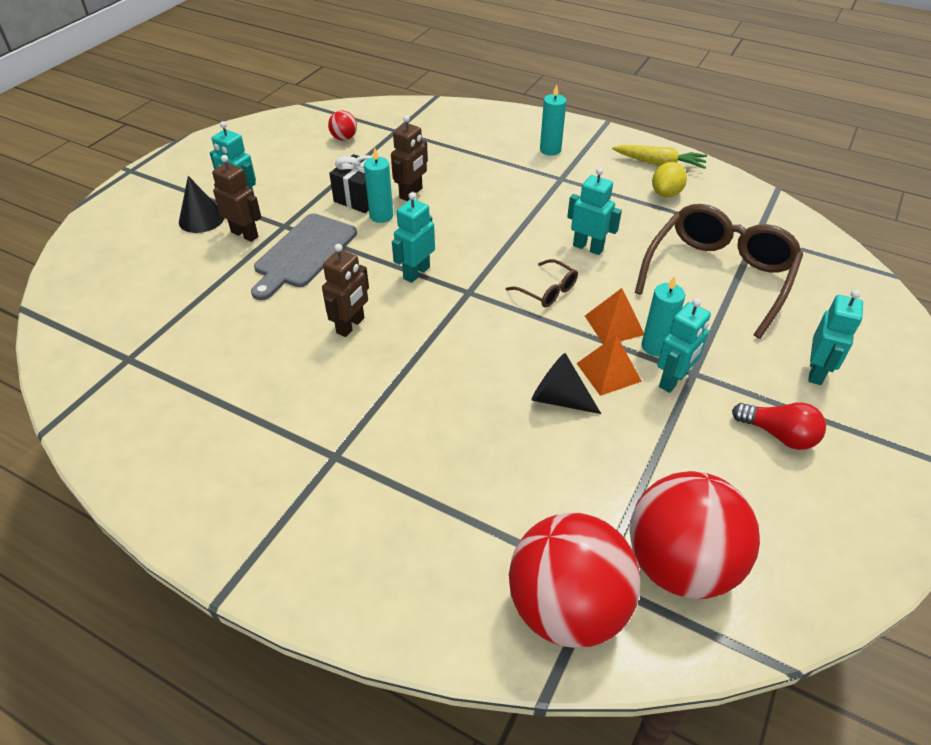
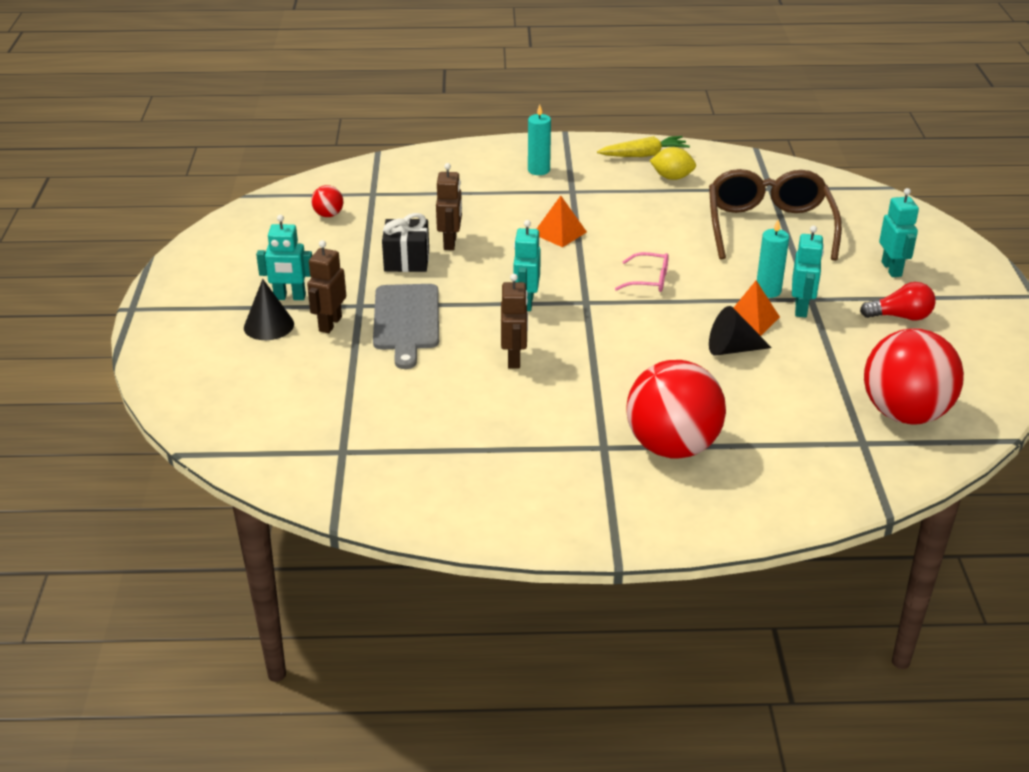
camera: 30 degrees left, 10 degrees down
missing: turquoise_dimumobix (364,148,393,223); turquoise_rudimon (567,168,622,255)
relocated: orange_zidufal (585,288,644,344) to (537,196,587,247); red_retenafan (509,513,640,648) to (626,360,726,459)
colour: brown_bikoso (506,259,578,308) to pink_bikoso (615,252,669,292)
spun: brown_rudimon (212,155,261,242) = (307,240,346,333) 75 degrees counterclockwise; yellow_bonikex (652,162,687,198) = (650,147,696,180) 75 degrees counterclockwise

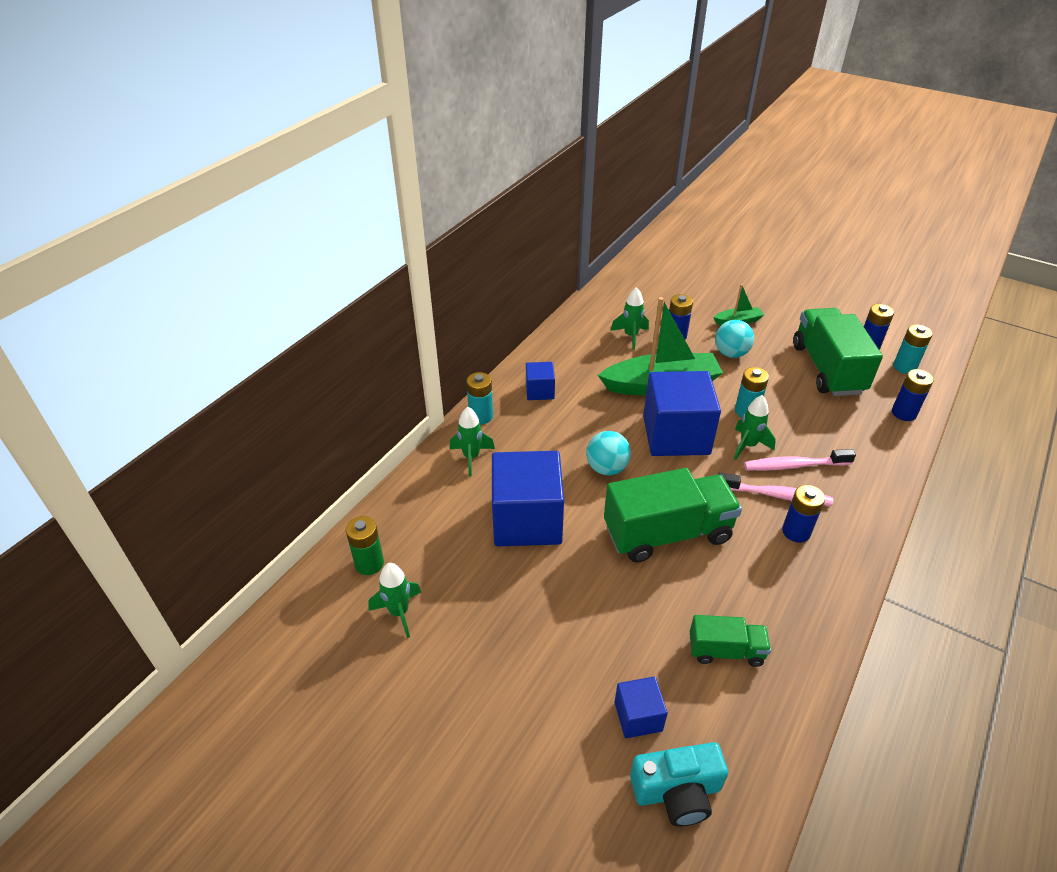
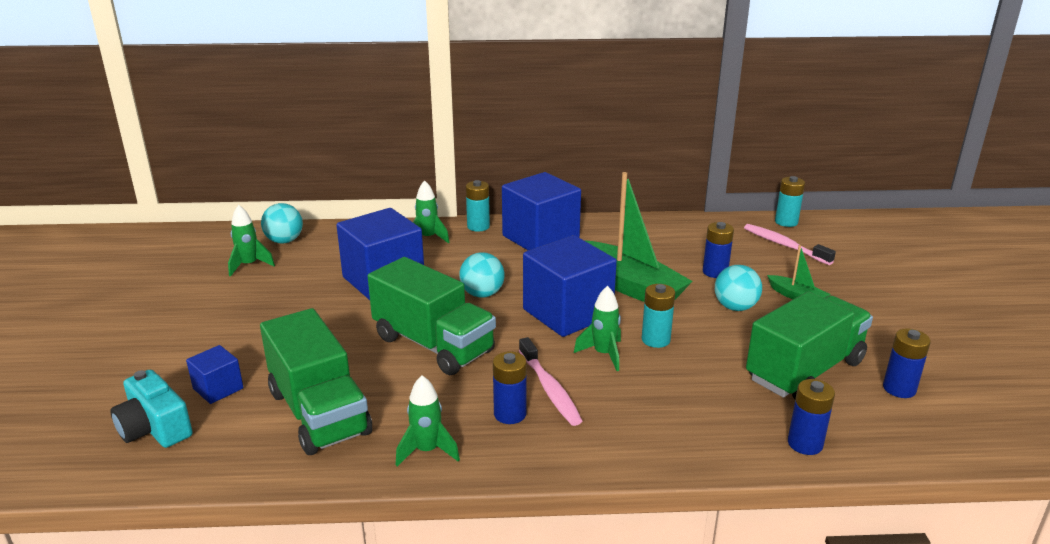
camera: 55 degrees right, 15 degrees down
relocated: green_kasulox (611,287,649,350) to (396,375,460,467); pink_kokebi (744,449,856,471) to (744,224,836,265); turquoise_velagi (893,324,933,374) to (775,176,805,227)
exchanged: green_velagi (346,516,384,575) to turquoise_retenafan (261,203,303,244)
size: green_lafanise (690,615,771,667) = (260,308,372,455) x1.90; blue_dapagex (526,362,555,400) = (502,172,581,251) x2.06

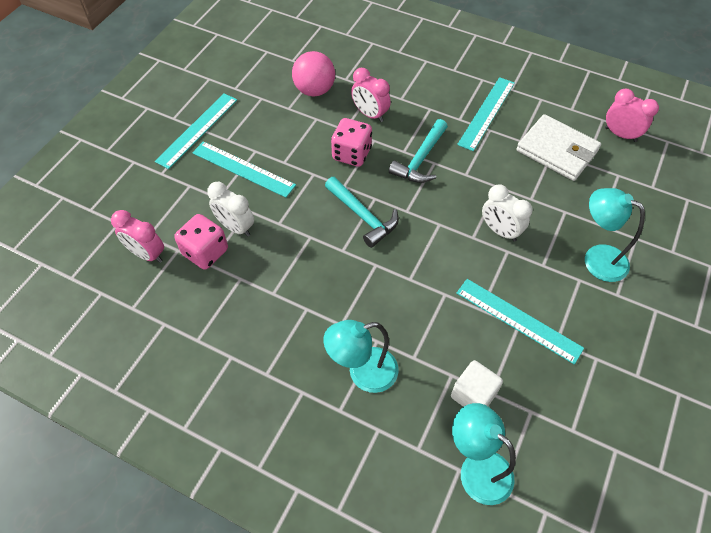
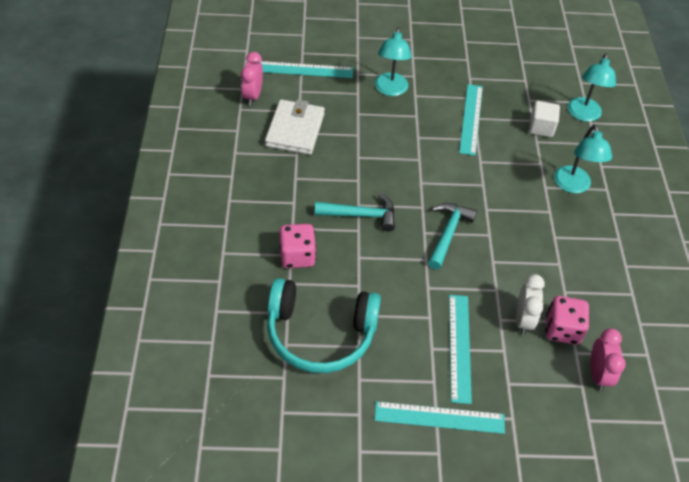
camera: 120 degrees left, 5 degrees down
missing: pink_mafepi (351,68,391,122); white_mafepi (482,185,533,242)
relocated: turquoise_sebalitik (457,77,515,151) to (260,61,353,78); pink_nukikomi (331,118,372,167) to (280,224,316,268)
exchanged: pink_retenafan (292,51,335,97) to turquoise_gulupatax (267,278,381,373)
spun: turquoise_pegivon (323,320,399,393) = (554,124,612,193) 45 degrees clockwise

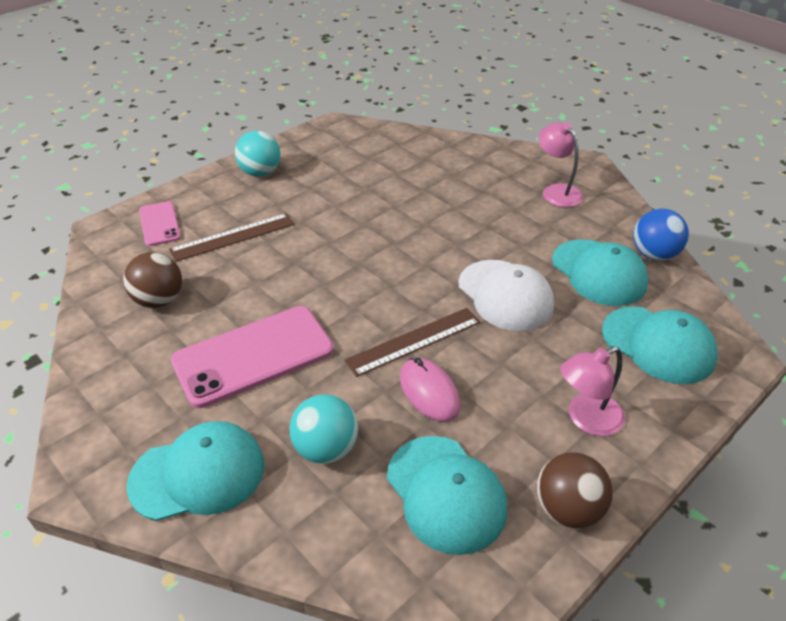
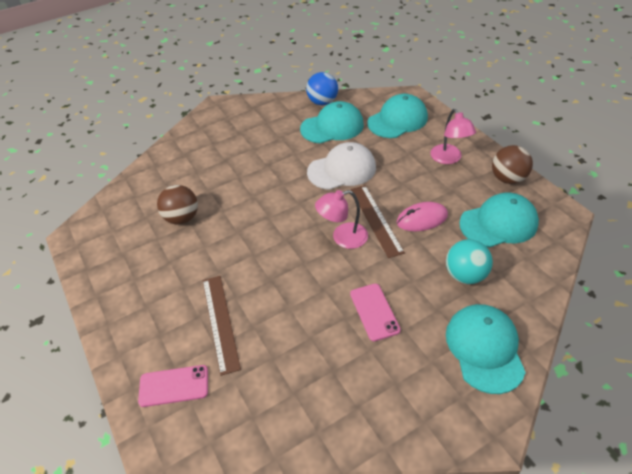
camera: 75 degrees left, 5 degrees up
missing: turquoise_retenafan (235,131,280,177)
relocated: brown_retenafan (123,252,182,308) to (157,185,198,224); pink_pegivon (538,122,583,207) to (315,190,368,249)
size: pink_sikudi (171,306,334,408) = (350,284,401,341) x0.54

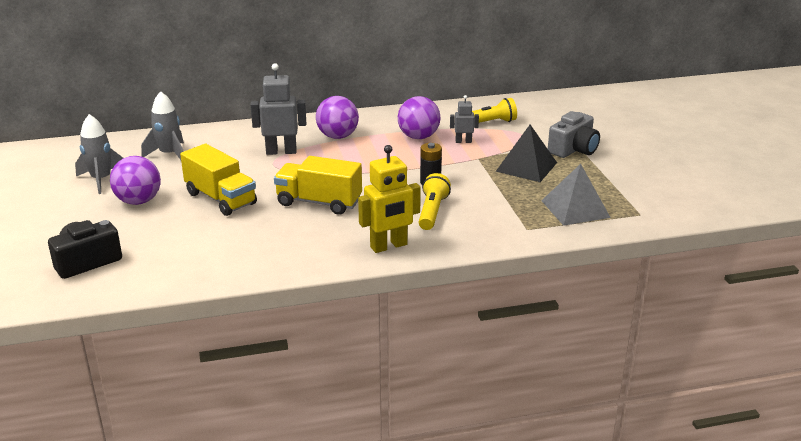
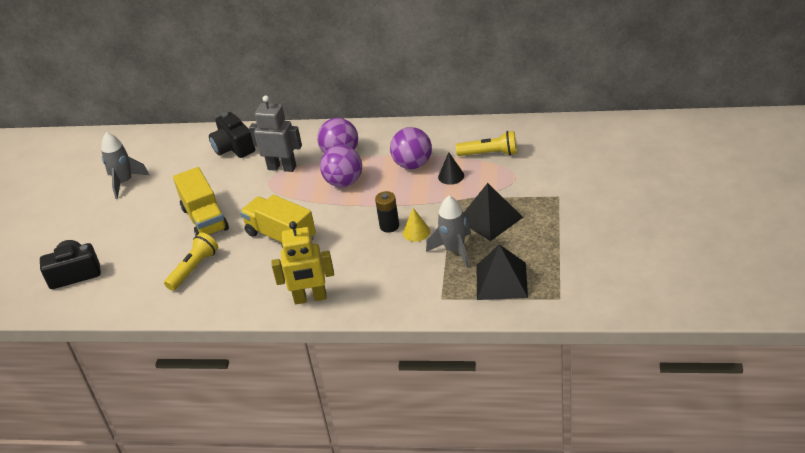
camera: 25 degrees right, 10 degrees up
missing: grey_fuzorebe (548,111,600,158)
appeared: black_fuzorebe (209,112,255,158); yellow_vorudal (403,208,430,242)
relocated: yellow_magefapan (418,173,451,230) to (164,232,218,291); purple_retenafan (110,156,161,205) to (320,145,362,187); grey_kasulox (141,91,184,160) to (426,196,471,268)
exchanged: grey_rudimon (450,95,479,143) to black_vorudal (438,152,464,185)
colour: grey_zidufal (541,164,611,226) to black_zidufal (477,244,528,300)

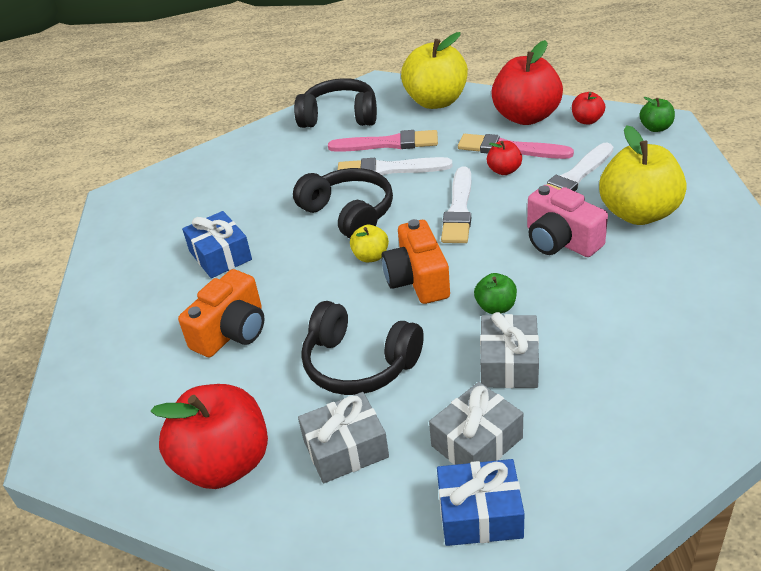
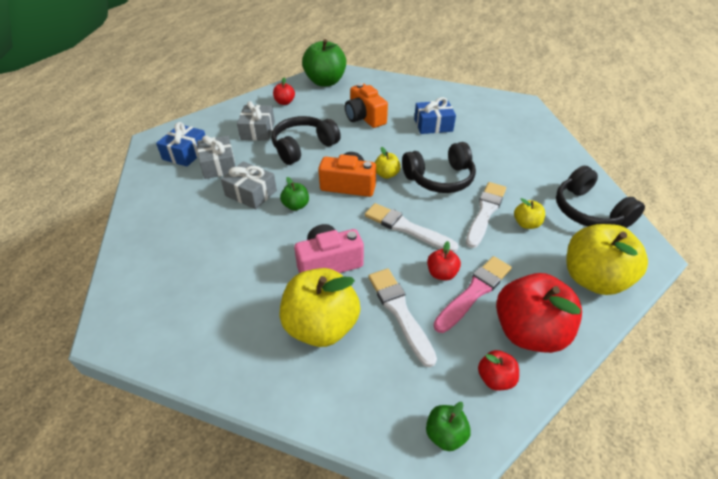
camera: 110 degrees right, 5 degrees up
appeared: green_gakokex (302,39,346,87)
exchanged: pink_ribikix (328,130,438,152) to yellow_gakokex (514,198,545,229)
spun: black_gulupatax (294,78,377,128) = (556,166,645,228) 120 degrees clockwise
size: red_gakokex (151,384,268,489) = (273,78,295,105) x0.47

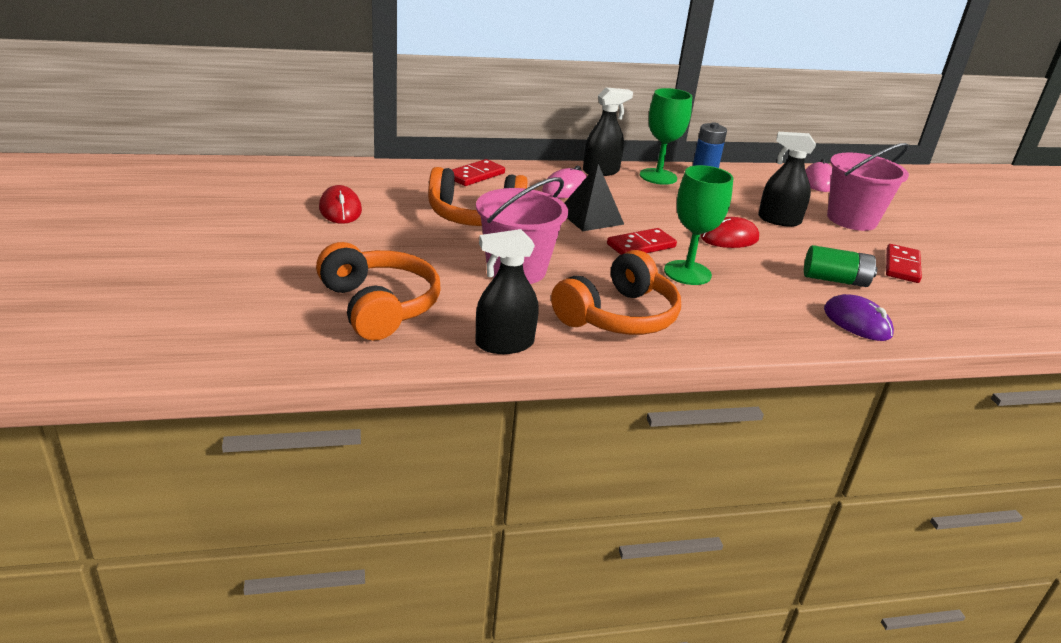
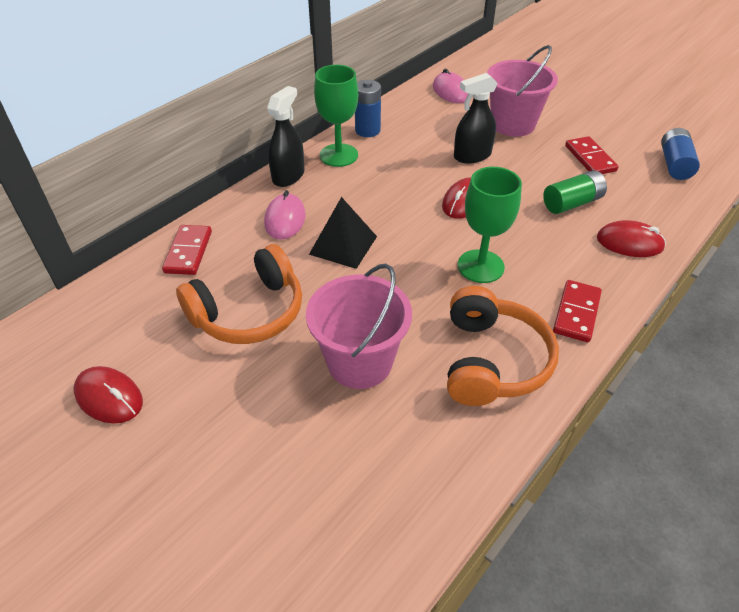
camera: 35 degrees left, 15 degrees up
missing: orange_gulupatax (316,242,441,341); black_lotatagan (475,229,539,354)
appeared: blue_velagi (661,128,700,180)
relocated: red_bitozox (607,228,677,255) to (553,280,602,342)
colour: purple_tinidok (824,294,894,341) to red_tinidok (597,220,666,257)

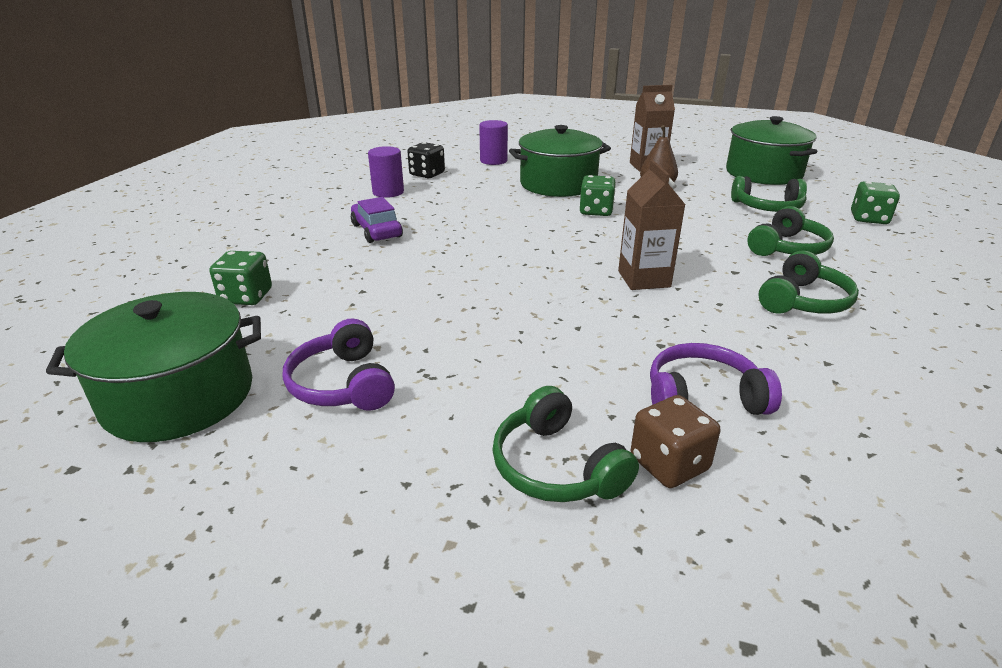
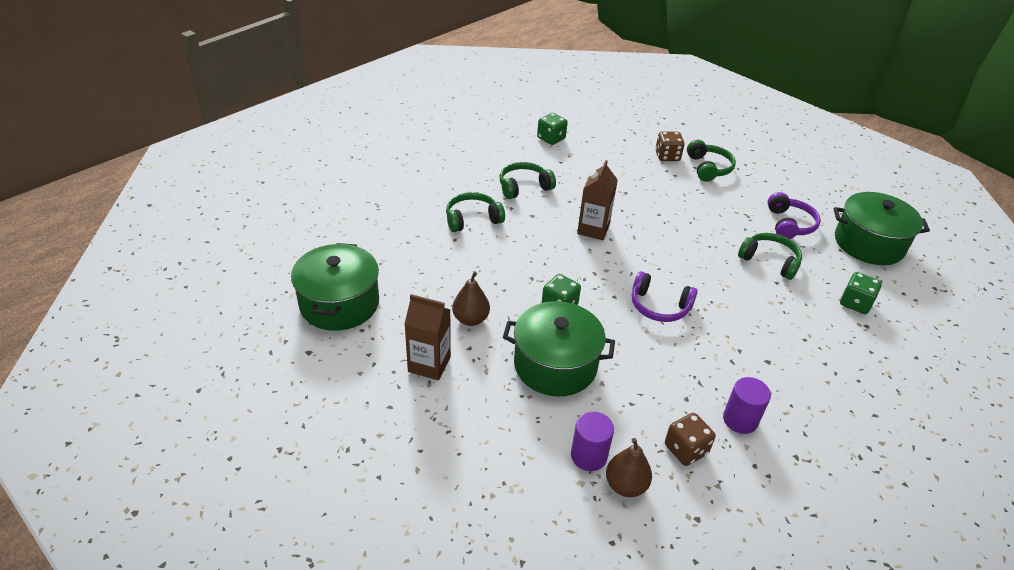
camera: 155 degrees left, 10 degrees up
missing: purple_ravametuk (351,197,403,243)
appeared: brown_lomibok (606,438,652,497)
relocated: green_nukikomi (851,181,900,224) to (537,113,568,145); purple_gulupatax (650,343,782,415) to (632,271,698,322); green_gulupatax (731,176,807,212) to (738,233,802,280)
colour: black_nukikomi (407,142,445,178) to brown_nukikomi (665,413,716,466)

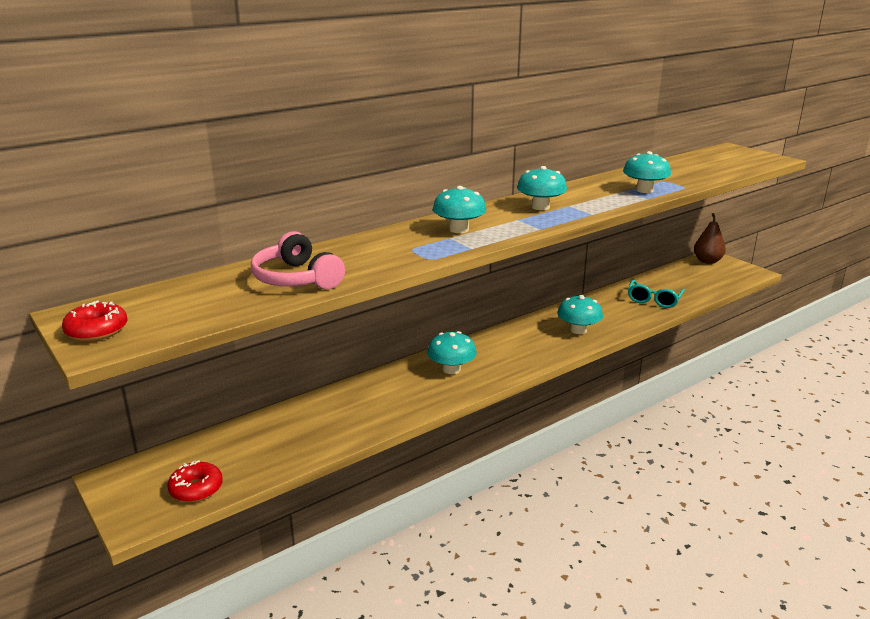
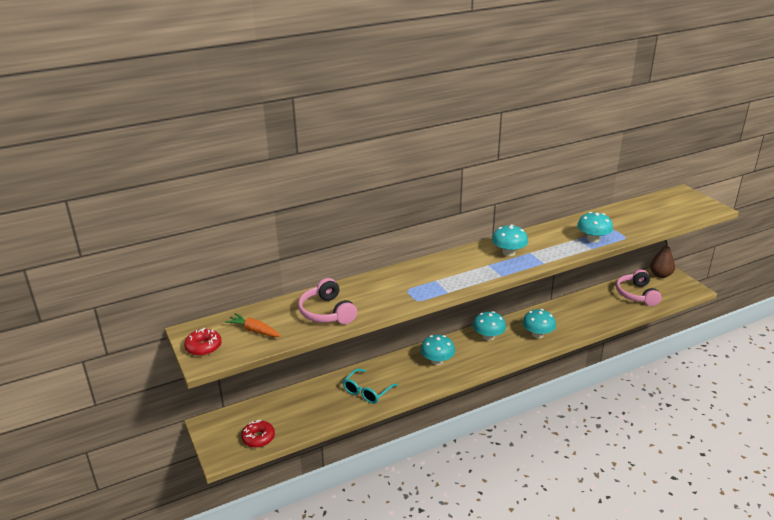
camera: 10 degrees right, 5 degrees up
appeared: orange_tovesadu (225,313,281,337); pink_gulupatax (616,270,662,306)
relocated: turquoise_bikoso (628,280,685,308) to (343,368,398,404); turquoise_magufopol (433,186,486,233) to (473,311,506,340)

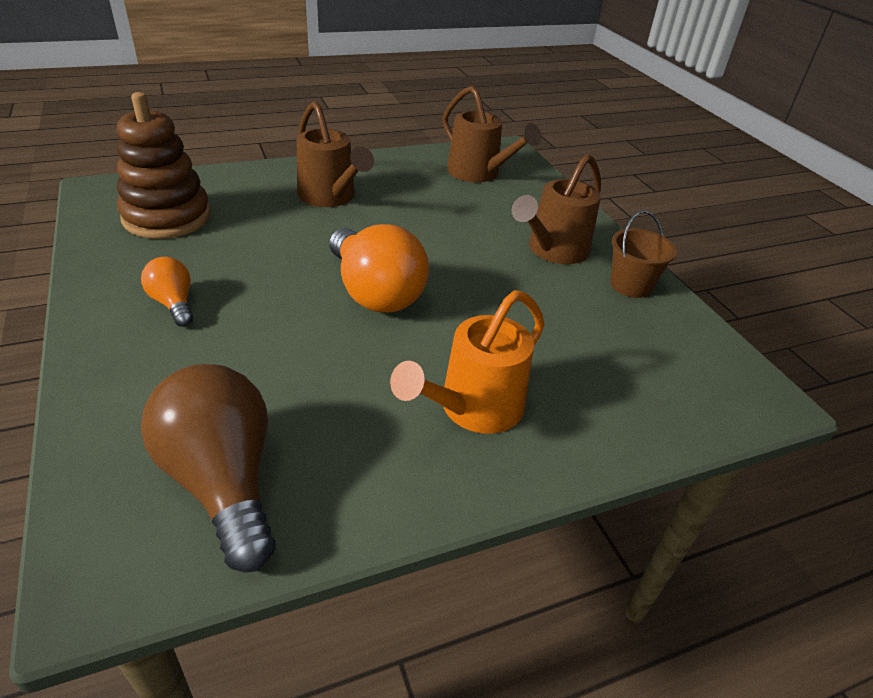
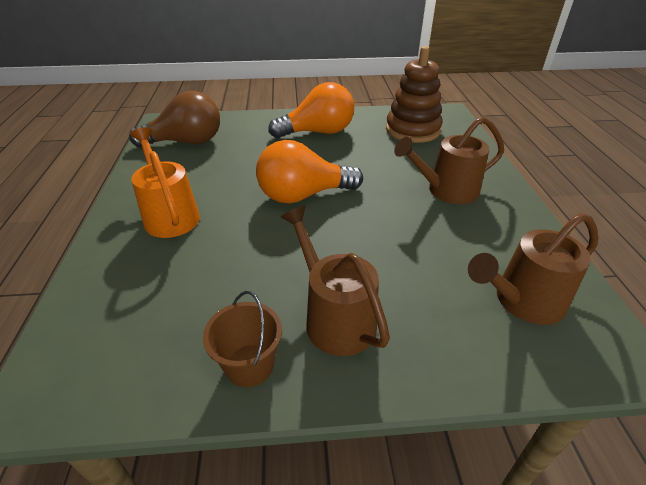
camera: 110 degrees right, 0 degrees up
size: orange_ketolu (141,257,194,327) = (268,82,354,139) x1.93

